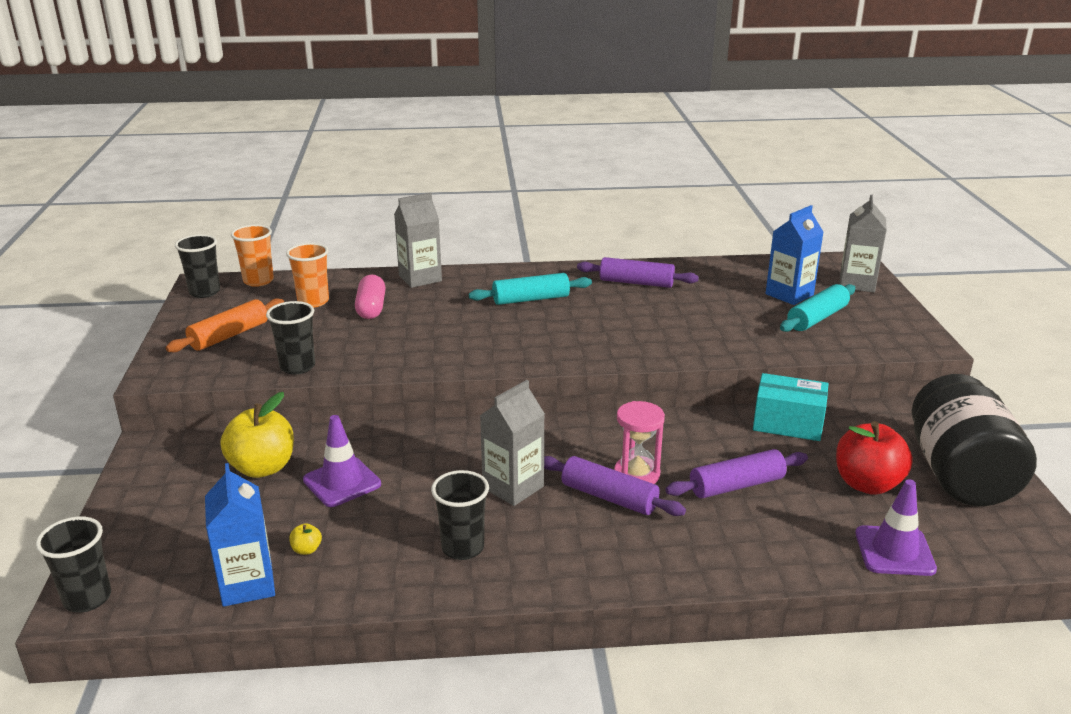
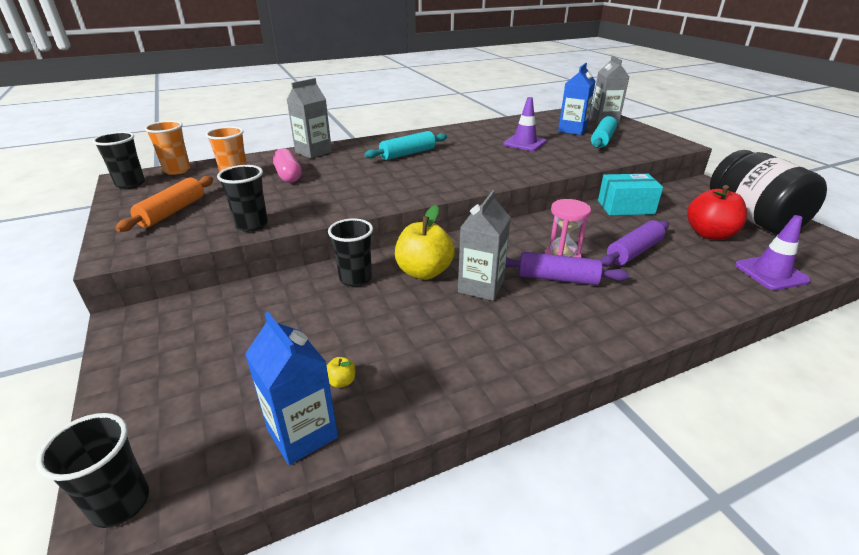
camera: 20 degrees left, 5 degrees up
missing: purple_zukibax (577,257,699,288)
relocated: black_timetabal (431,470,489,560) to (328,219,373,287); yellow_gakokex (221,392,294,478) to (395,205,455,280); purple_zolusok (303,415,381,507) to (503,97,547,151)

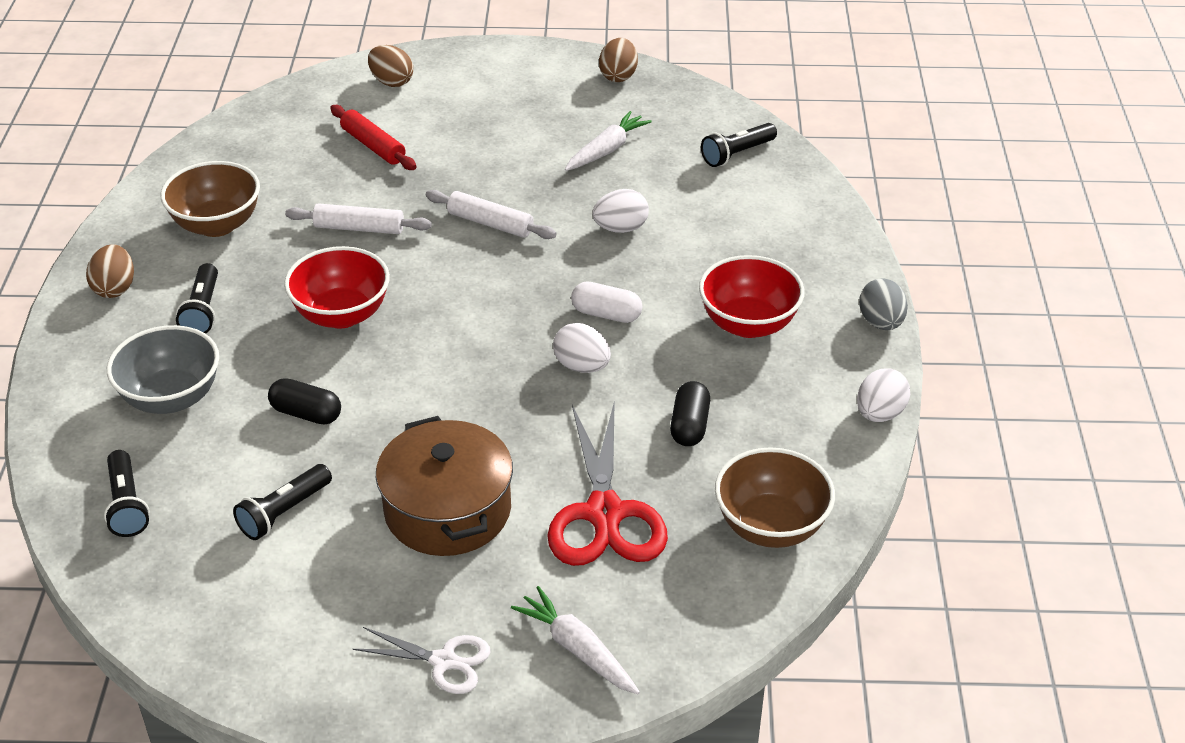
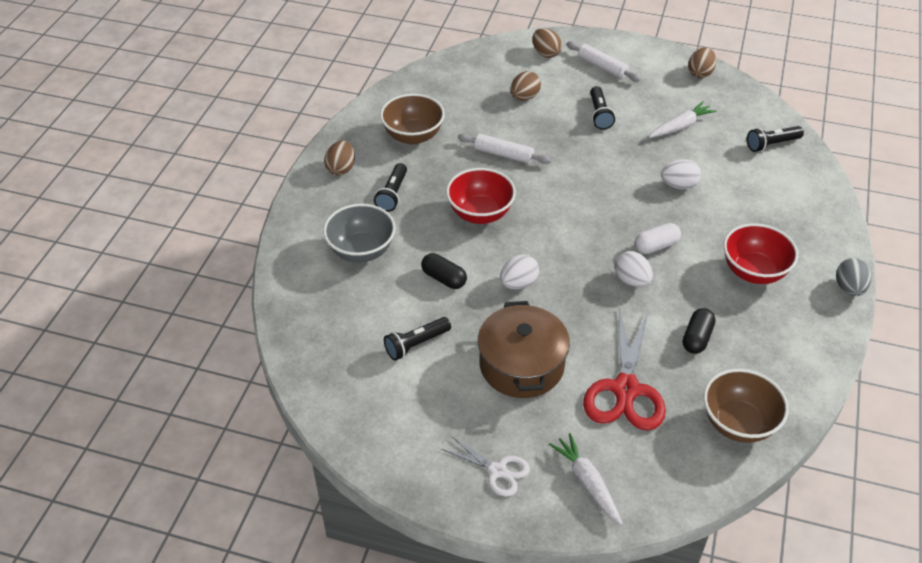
camera: 15 degrees right, 5 degrees up
relocated: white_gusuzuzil (857,369,910,422) to (500,254,539,289); white_zukibax (426,190,557,239) to (567,41,641,82); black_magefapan (104,450,150,537) to (590,86,615,130)
exchanged: red_zukibax (330,105,416,170) to brown_gusuzuzil (510,71,541,101)
spun: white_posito (571,281,642,323) = (635,223,681,254) 60 degrees counterclockwise

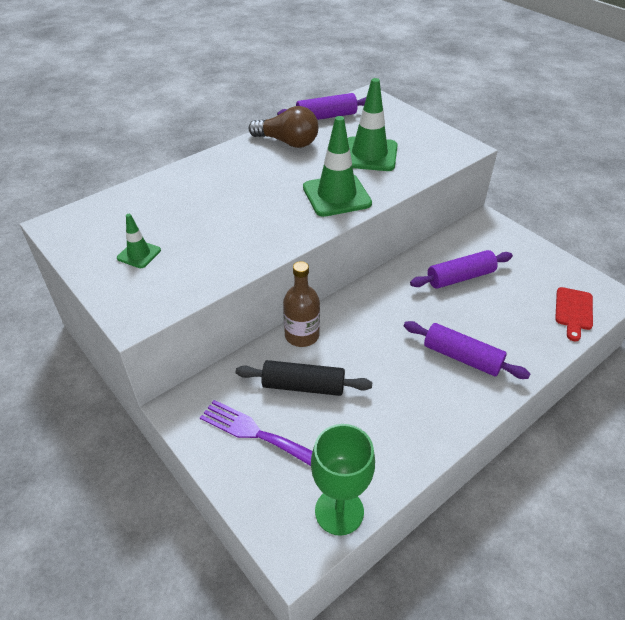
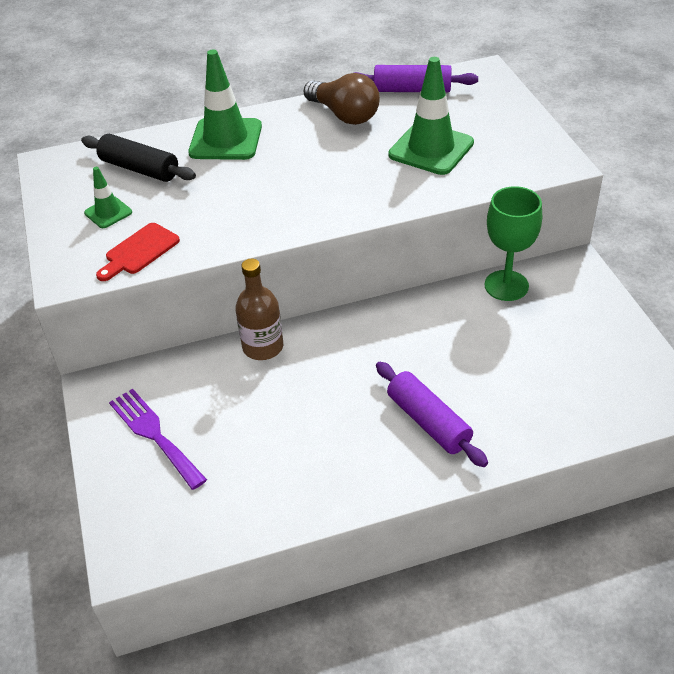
camera: 25 degrees right, 0 degrees up
missing: purple_zukibax (410,250,513,289)
relocated: black_zukibax (236,360,372,396) to (81,134,196,182); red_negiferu (555,287,593,341) to (96,223,180,281); green_zolusok (303,116,372,217) to (188,49,262,160); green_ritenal (311,424,375,536) to (485,186,542,301)

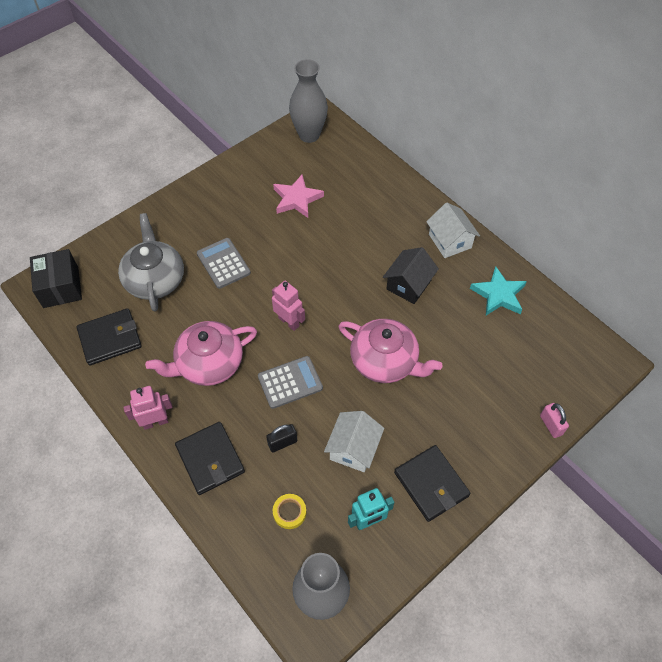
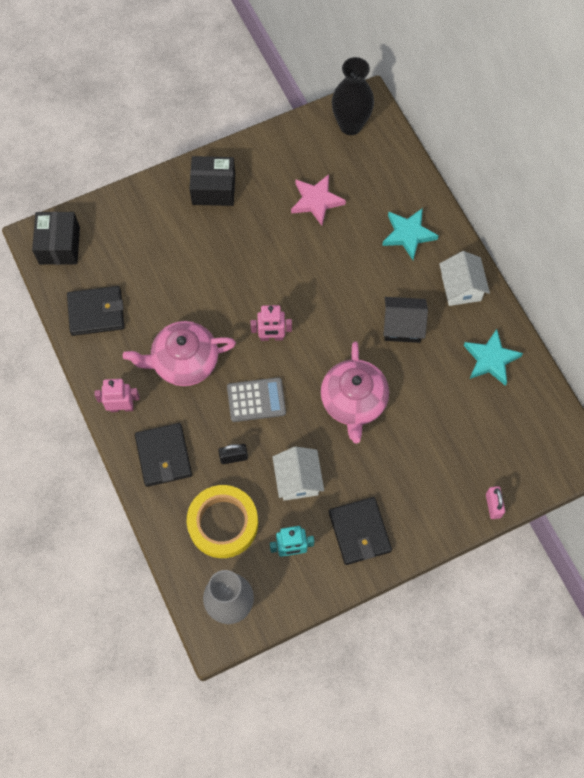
camera: 15 degrees right, 10 degrees up
missing: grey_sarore (118,213,184,312); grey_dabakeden (197,238,251,289)
appeared: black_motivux (189,156,235,206); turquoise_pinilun (382,208,439,260)
colour: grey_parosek (289,59,328,143) to black_parosek (332,57,374,135)
spun: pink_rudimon (272,281,305,331) = (251,305,292,341) 120 degrees clockwise; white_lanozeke (324,411,384,472) = (273,447,324,501) 45 degrees counterclockwise; pink_sarore (339,319,443,383) = (321,342,389,443) 45 degrees clockwise; black_lanozeke (383,247,439,304) = (383,297,428,343) 45 degrees clockwise
size: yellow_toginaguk (273,494,306,529) = (187,485,258,558) x2.26

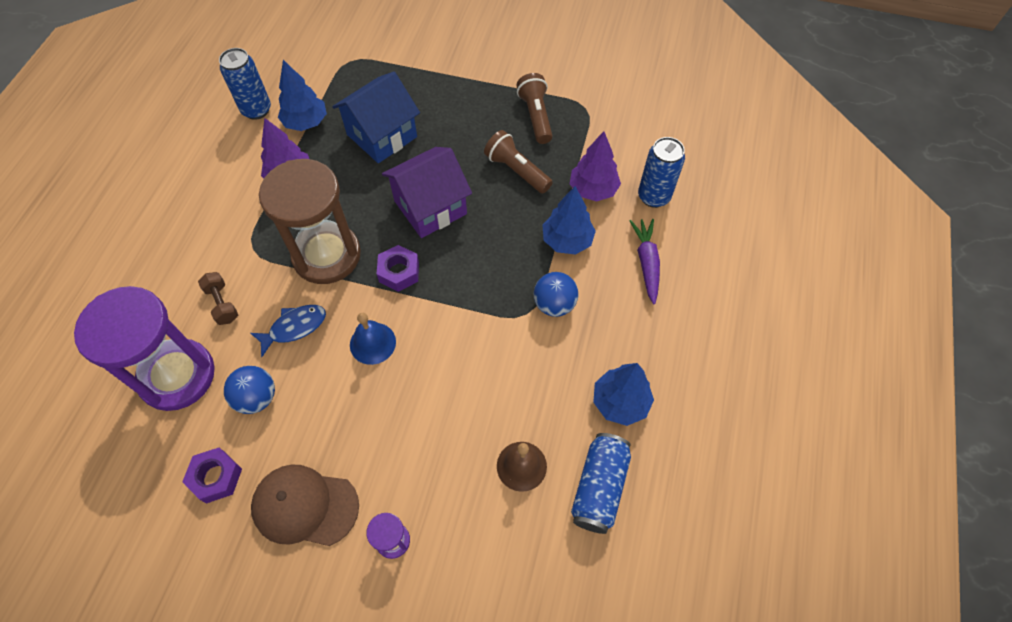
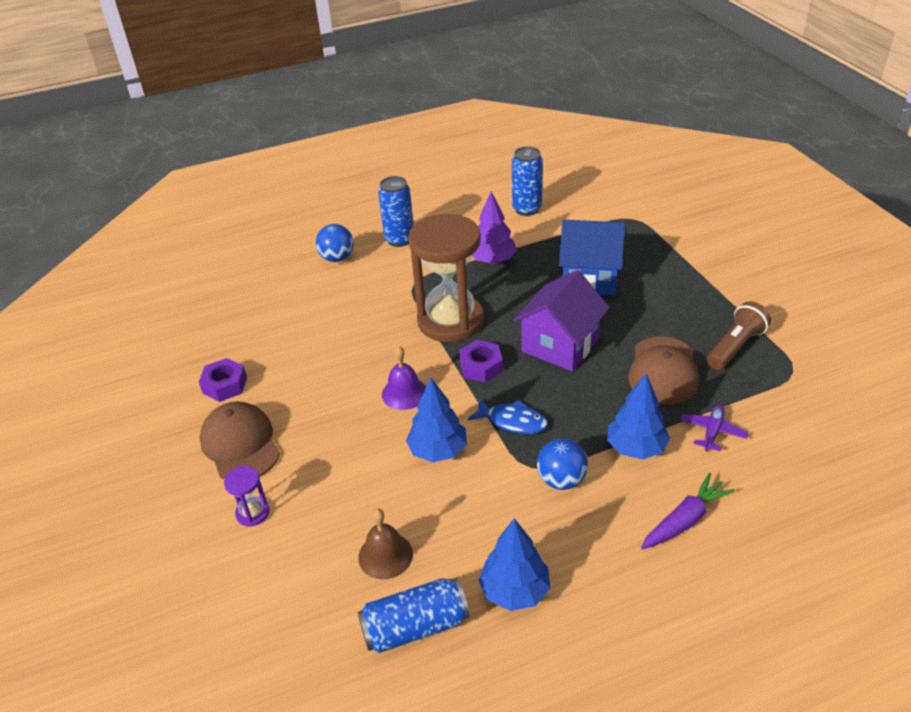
camera: 55 degrees right, 20 degrees down
missing: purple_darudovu (74,286,215,411); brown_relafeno (198,272,238,325)
relocated: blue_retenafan (224,366,275,414) to (316,224,354,262); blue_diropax (638,137,685,208) to (378,176,414,247); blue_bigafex (278,60,327,131) to (406,378,467,462); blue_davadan (250,305,326,357) to (468,398,548,434)
exchanged: brown_magefapan (484,130,553,194) to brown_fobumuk (628,337,699,404); purple_bigafex (570,131,621,202) to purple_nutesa (680,405,749,451)
colour: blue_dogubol (350,313,396,365) to purple_dogubol (382,346,426,410)
spun: purple_lanozeke (382,147,472,238) = (513,270,610,371) 75 degrees counterclockwise

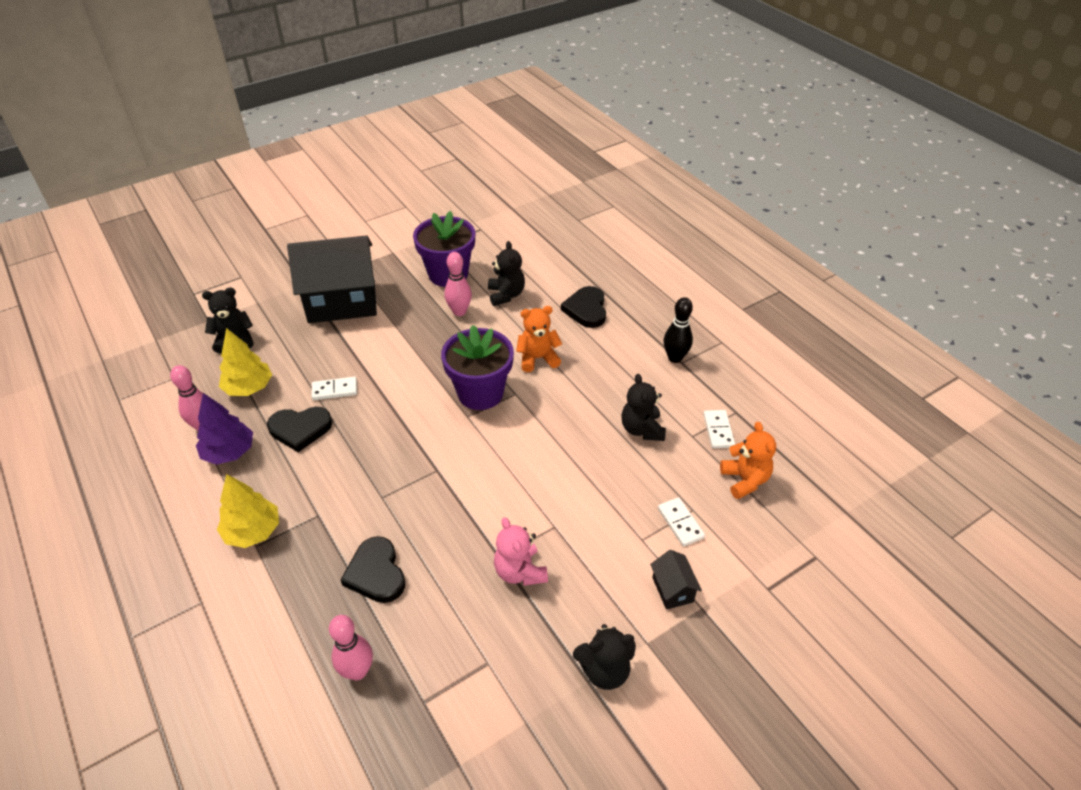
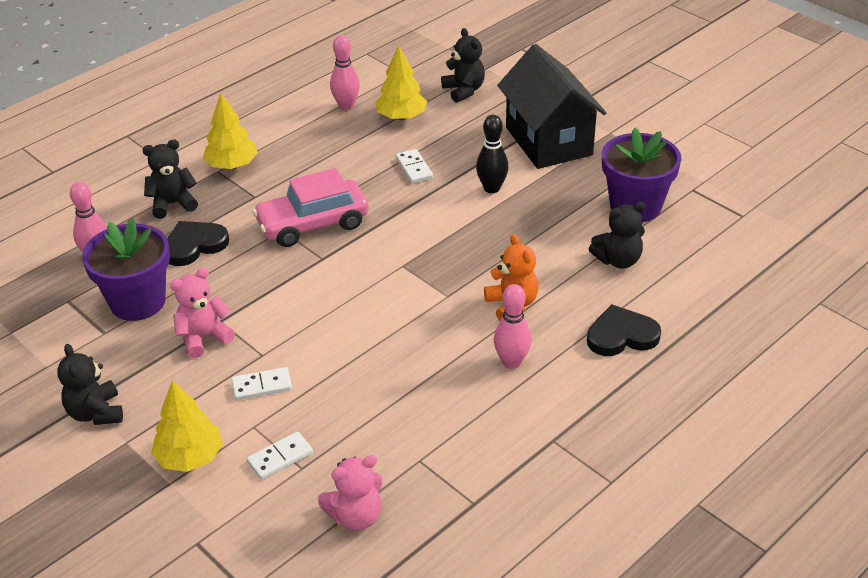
camera: 80 degrees right, 5 degrees down
missing: purple_bigafex (196,393,253,465); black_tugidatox (267,407,332,452)
appeared: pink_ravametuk (252,168,369,247)
relocated: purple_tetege (441,325,514,410) to (82,218,170,321); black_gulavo (621,374,666,441) to (142,139,198,219); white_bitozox (704,410,735,448) to (231,367,292,400); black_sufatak (664,297,693,363) to (476,115,509,193); pink_sufatak (445,252,472,316) to (494,284,532,369)
exchanged: black_lanozeke (650,550,702,610) to yellow_bigafex (151,380,223,472)
colour: orange_gulavo (720,422,776,499) to pink_gulavo (318,455,382,530)

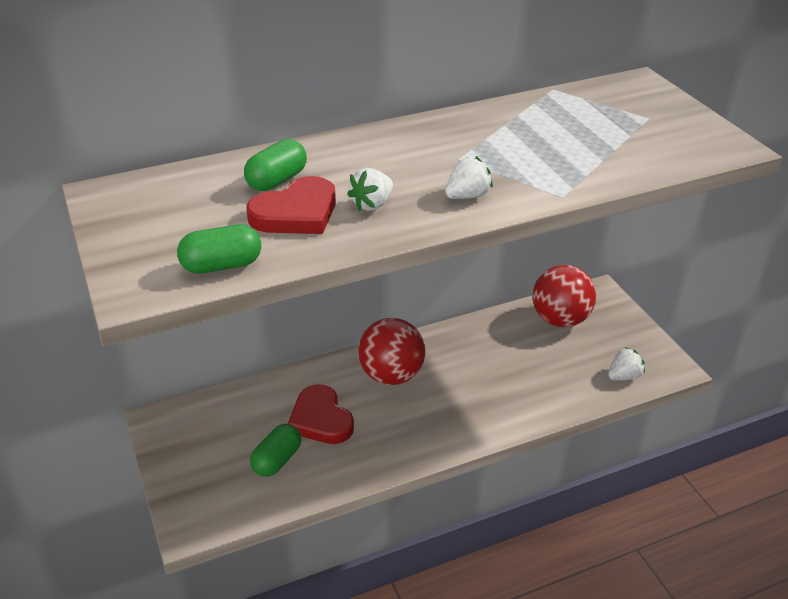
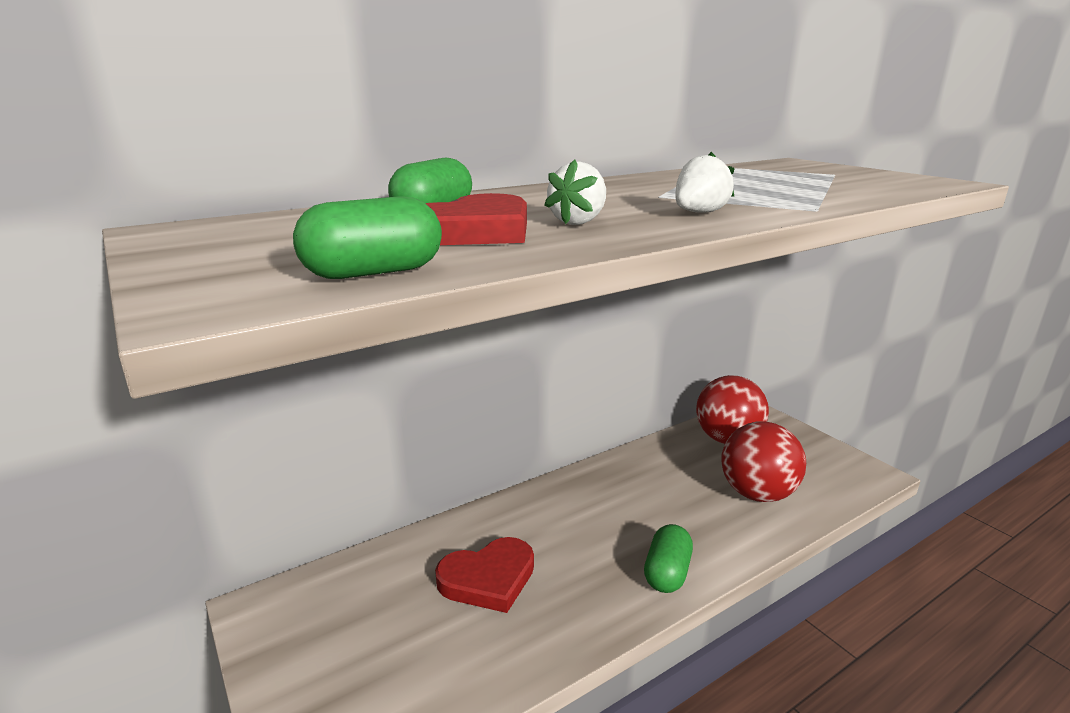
camera: 10 degrees left, 15 degrees down
missing: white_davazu (608,347,645,381)
relocated: green_posito (250,424,301,477) to (644,524,693,593); red_retenafan (358,318,425,385) to (721,421,806,502)
spun: red_tugidatox (288,384,354,444) = (435,537,534,613) 75 degrees counterclockwise

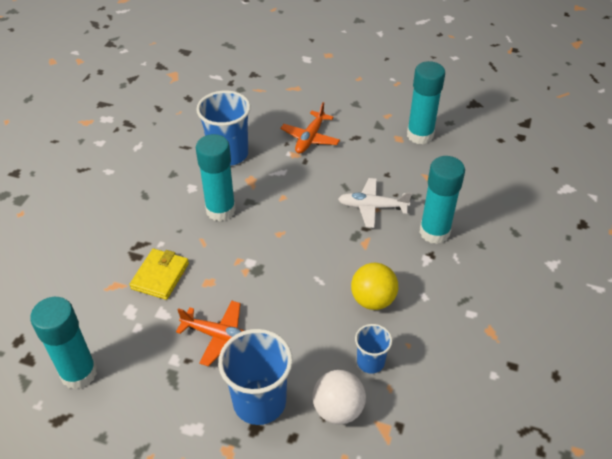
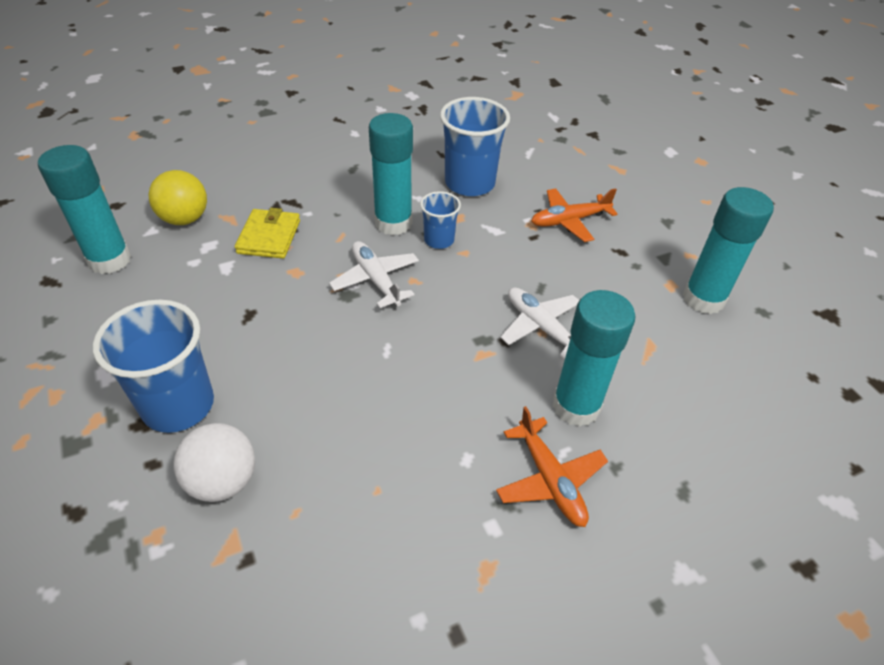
camera: 45 degrees right, 0 degrees up
appeared: white_nutesa (329,241,419,308)
relocated: yellow_retenafan (351,263,398,310) to (148,170,207,225); blue_timetabal (355,324,392,374) to (420,191,461,249); orange_nutesa (176,301,244,367) to (496,406,608,527)
spun: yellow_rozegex (129,249,189,300) = (235,208,300,259) 60 degrees counterclockwise

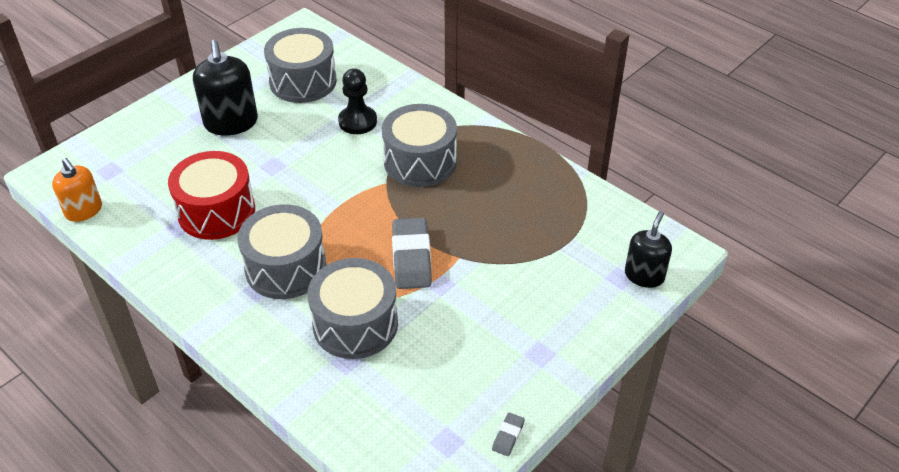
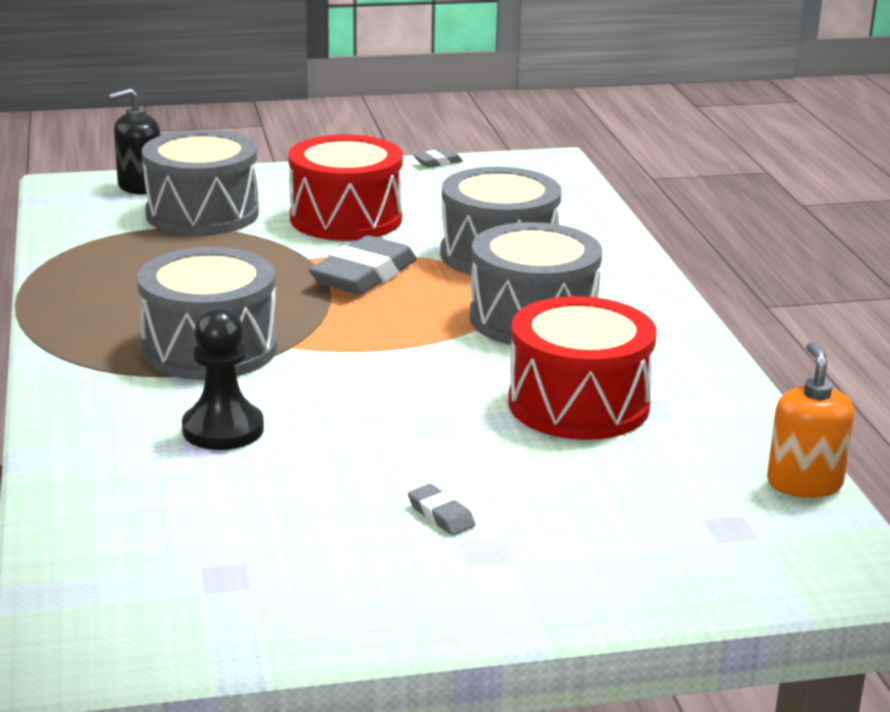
camera: 145 degrees left, 20 degrees down
appeared: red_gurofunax (288,134,403,241)
relocated: grey_gurofunax (264,28,337,103) to (142,130,259,236)
exchanged: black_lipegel (193,40,258,136) to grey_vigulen (408,484,476,535)

